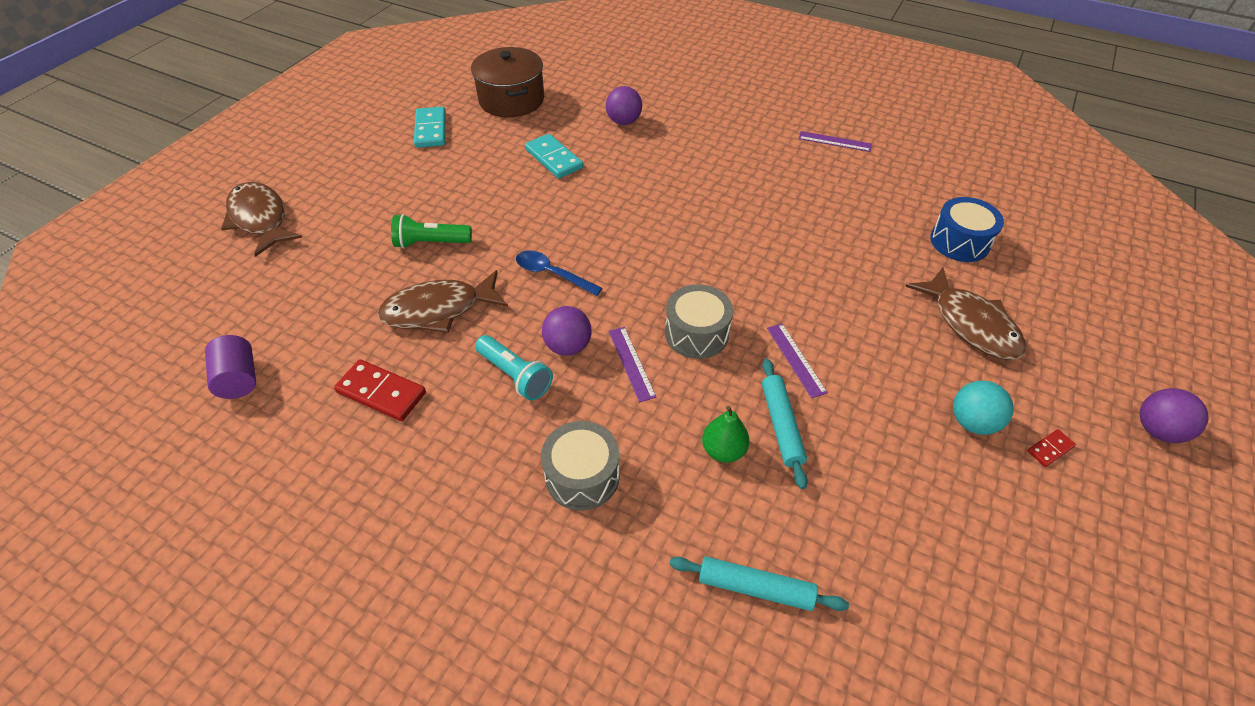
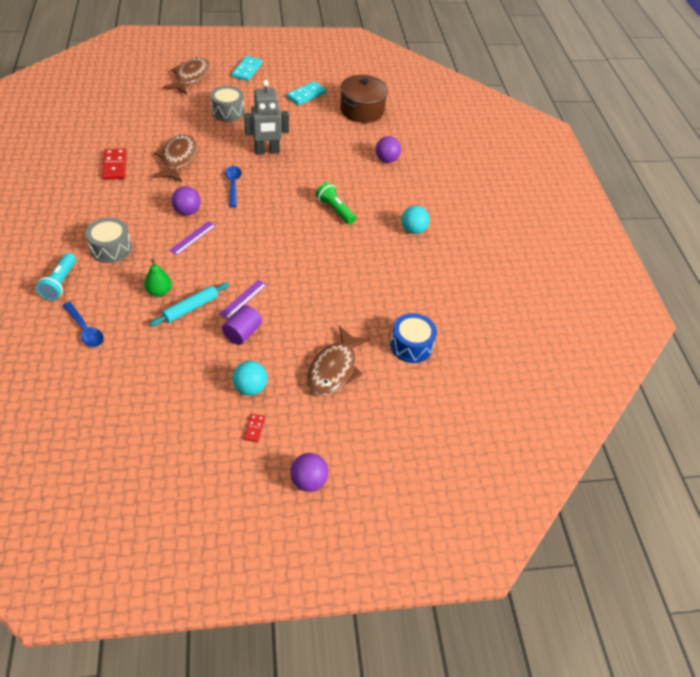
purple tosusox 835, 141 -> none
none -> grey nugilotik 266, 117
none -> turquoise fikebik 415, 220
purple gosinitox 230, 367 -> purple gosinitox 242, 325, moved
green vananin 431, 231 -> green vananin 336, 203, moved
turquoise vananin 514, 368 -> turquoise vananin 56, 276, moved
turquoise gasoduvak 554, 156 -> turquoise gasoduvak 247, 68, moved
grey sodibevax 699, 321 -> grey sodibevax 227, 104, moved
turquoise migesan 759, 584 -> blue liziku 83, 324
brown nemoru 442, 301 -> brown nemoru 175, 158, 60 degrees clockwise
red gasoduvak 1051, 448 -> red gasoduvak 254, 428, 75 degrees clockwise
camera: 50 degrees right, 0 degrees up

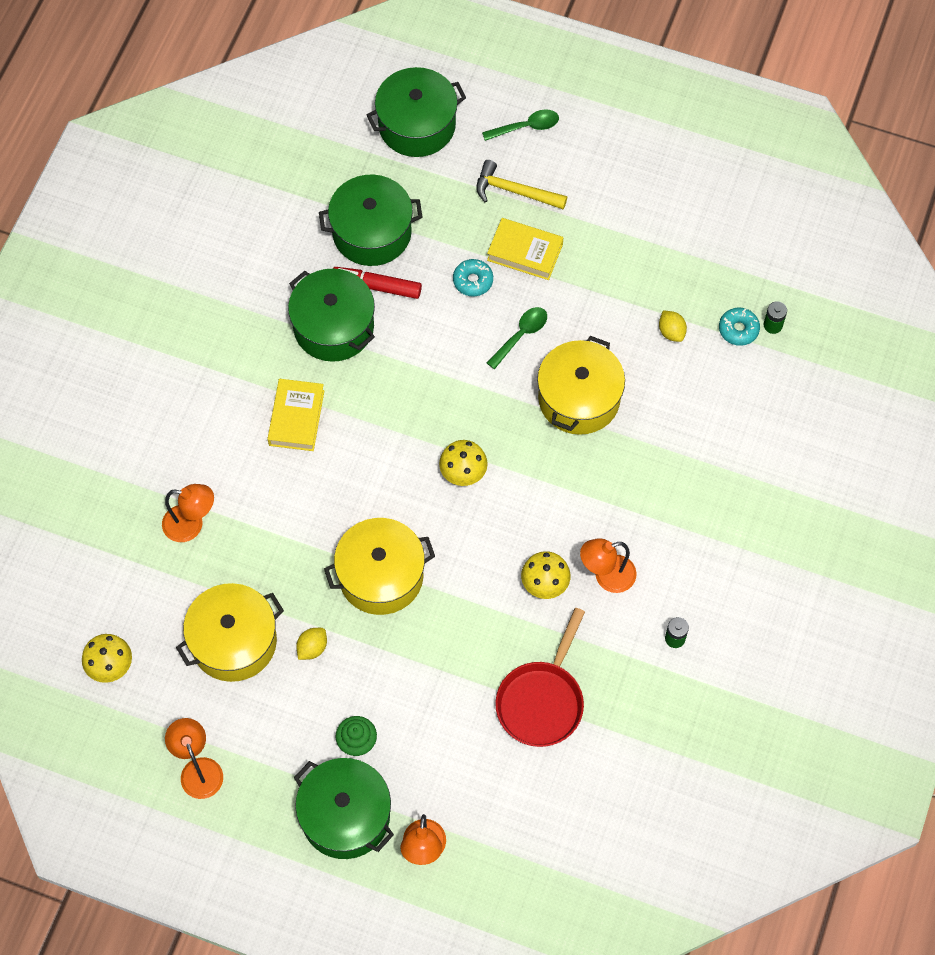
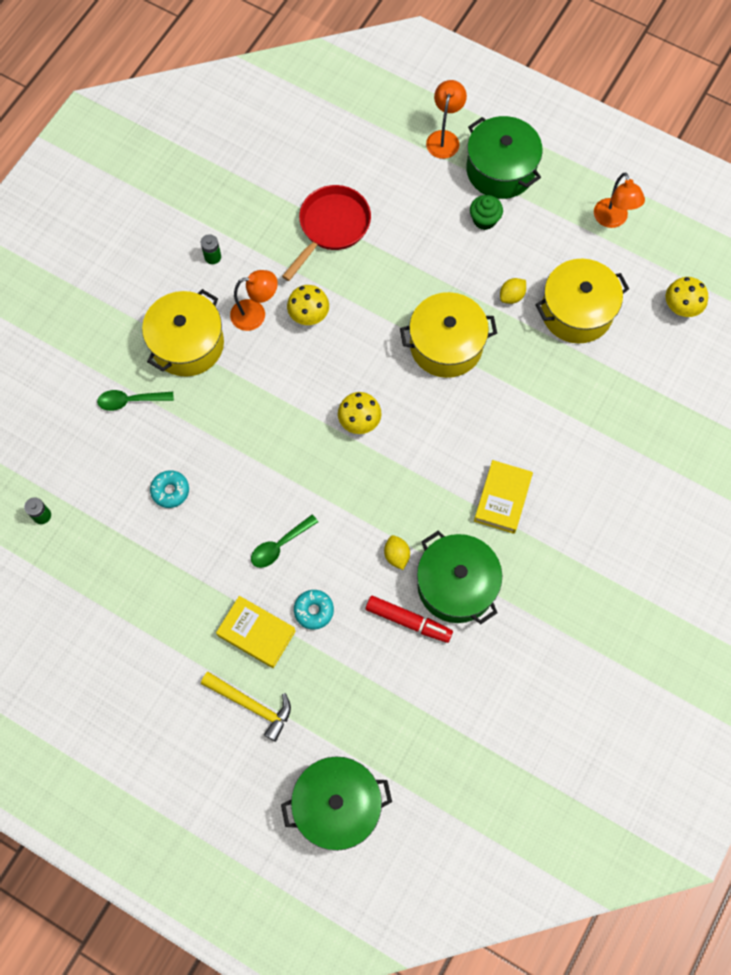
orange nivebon 188, 513 -> none
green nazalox 371, 220 -> none
green liziku 520, 125 -> green liziku 135, 400, moved
yellow nazalox 581, 385 -> yellow nazalox 183, 333, moved
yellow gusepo 673, 326 -> yellow gusepo 397, 552, moved
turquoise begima 739, 327 -> turquoise begima 169, 489, moved
camera: 170 degrees left, 5 degrees up

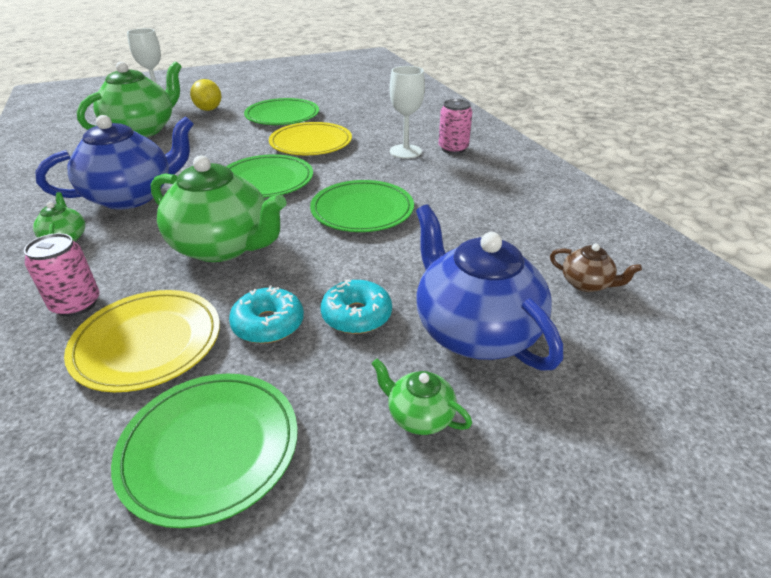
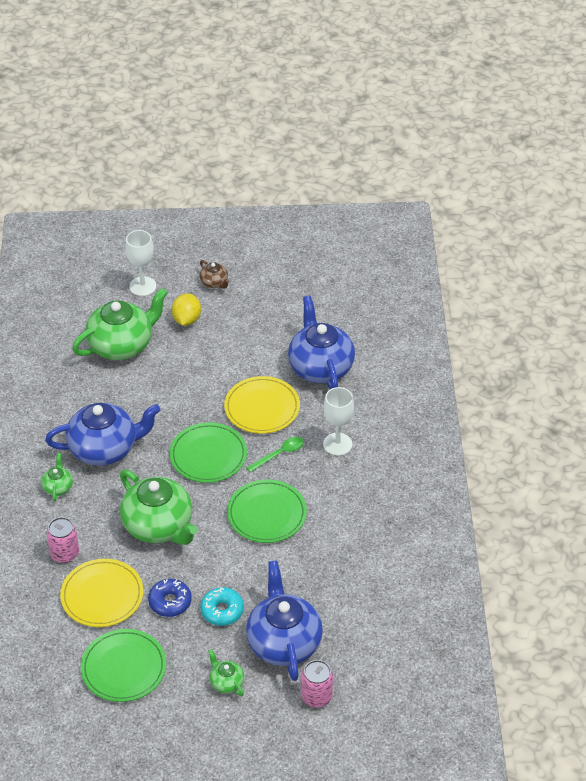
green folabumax 281, 111 -> none
none -> green liziku 275, 454
none -> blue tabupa 321, 342
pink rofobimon 455, 126 -> pink rofobimon 317, 683, moved
brown tabupa 596, 268 -> brown tabupa 214, 274, moved
turquoise begima 266, 315 -> blue begima 170, 598
camera: 20 degrees right, 10 degrees up

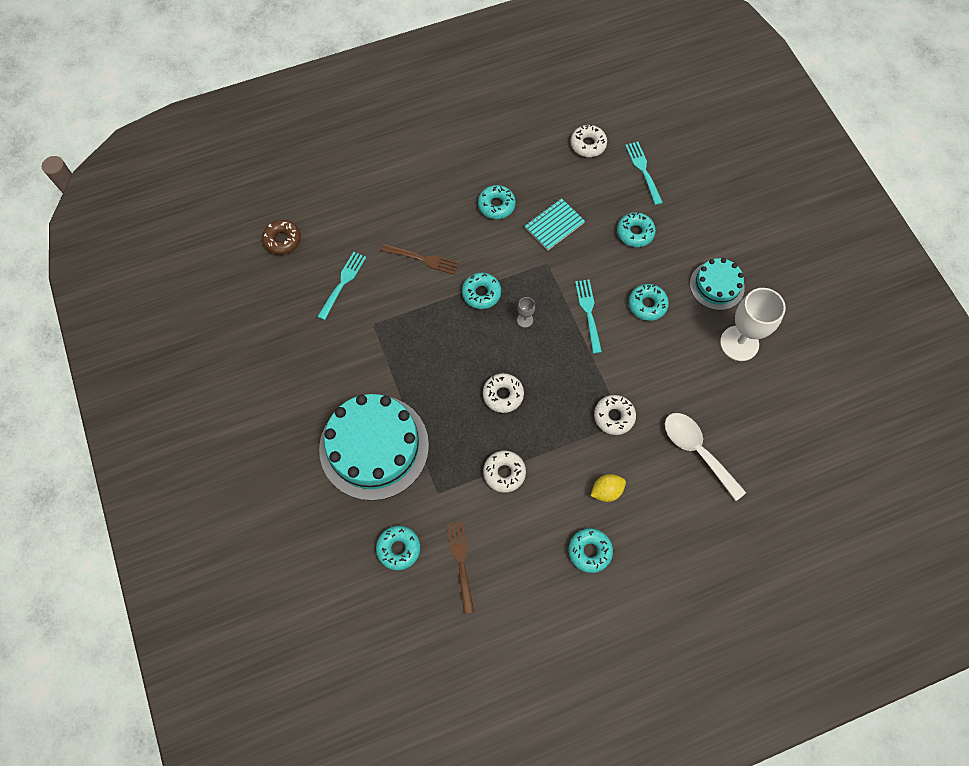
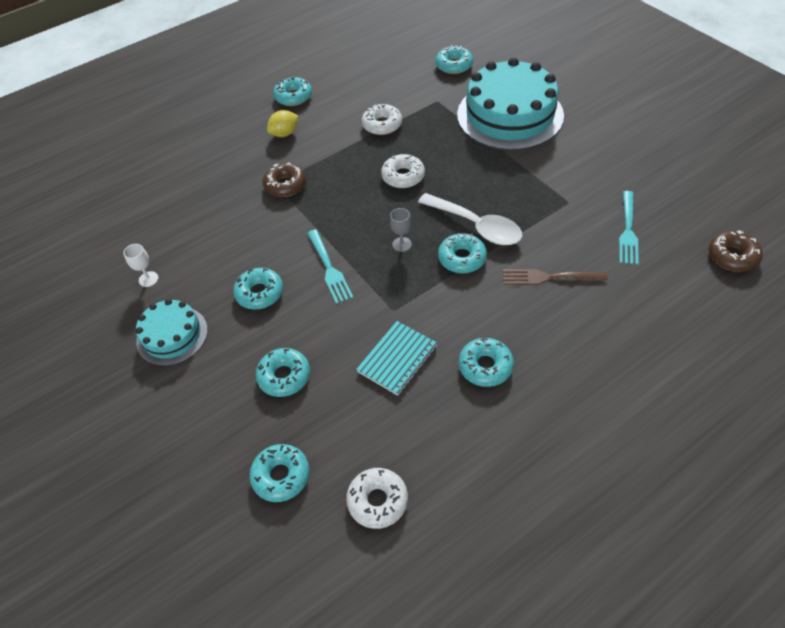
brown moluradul 460, 567 -> none
white liziku 705, 457 -> white liziku 470, 219, moved
turquoise moluradul 644, 173 -> turquoise begima 279, 473
white begima 615, 415 -> brown begima 284, 179
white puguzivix 753, 324 -> white puguzivix 140, 265, x0.43
camera: 170 degrees right, 15 degrees down

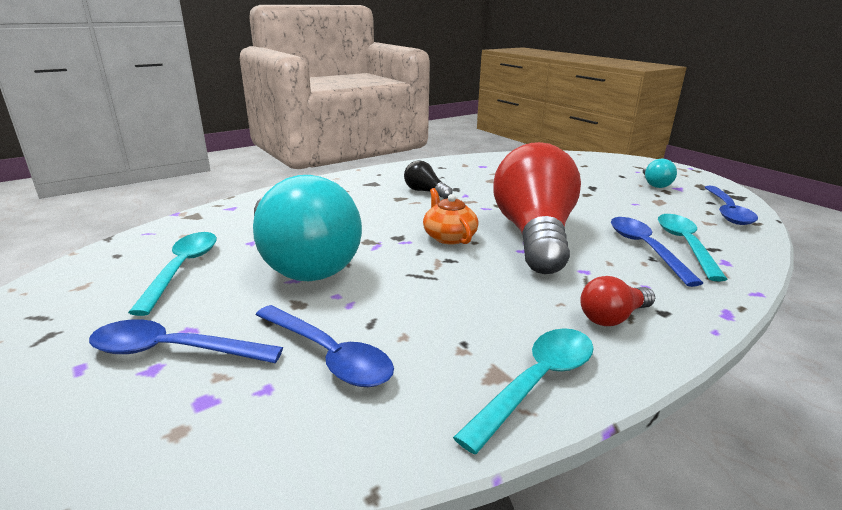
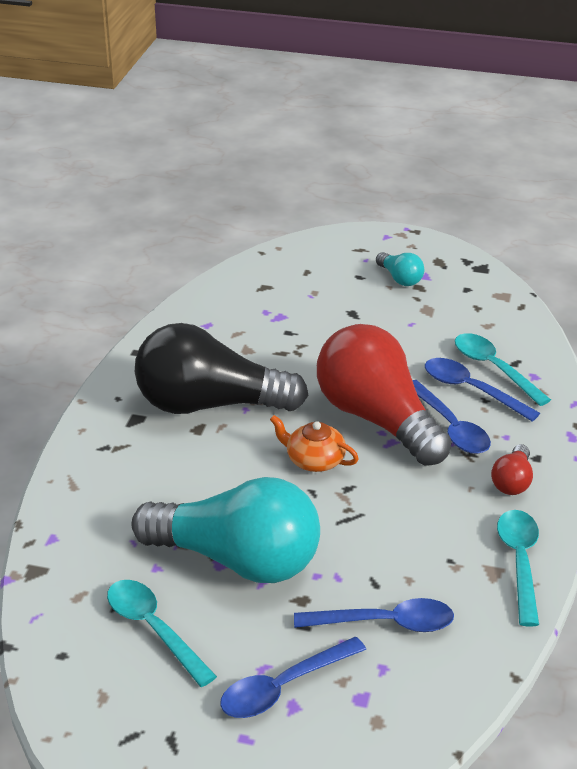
blue liziku 731, 205 -> blue liziku 451, 417, moved
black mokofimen 428, 179 -> black mokofimen 222, 368, x2.36
camera: 40 degrees left, 10 degrees up

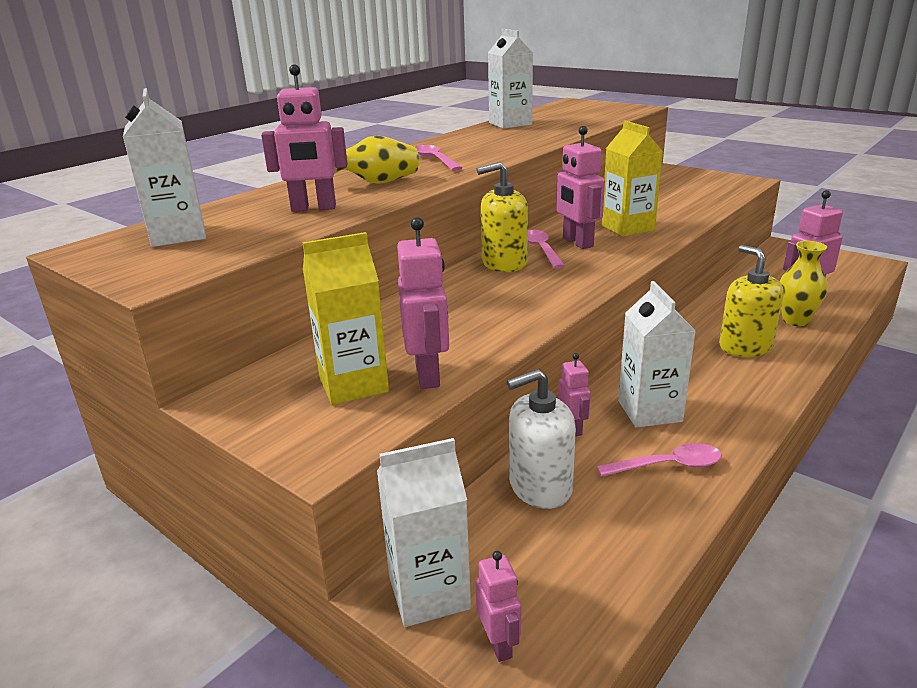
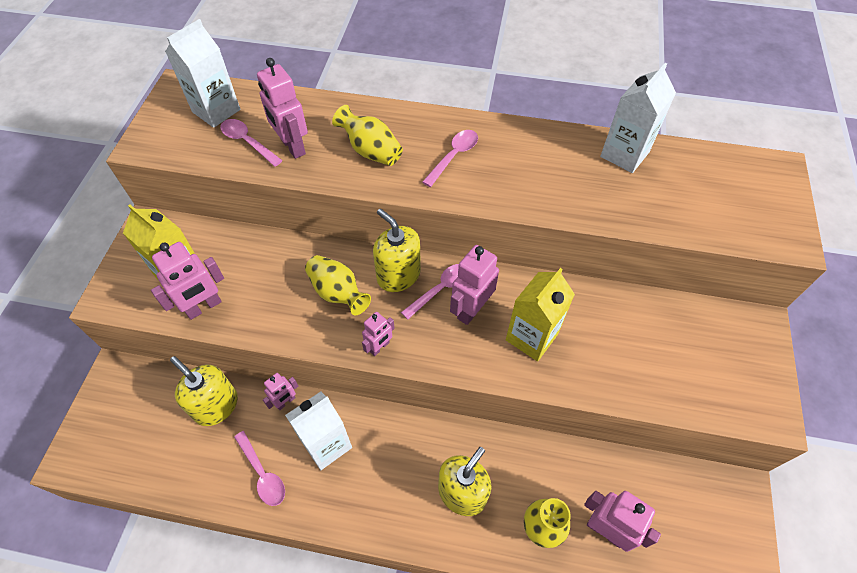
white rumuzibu 424, 532 -> none
none -> pink liziku 251, 143
none -> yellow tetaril 338, 285
pink nugilotik 498, 606 -> pink nugilotik 378, 334, moved
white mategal 541, 439 -> yellow mategal 204, 391
camera: 60 degrees right, 30 degrees up

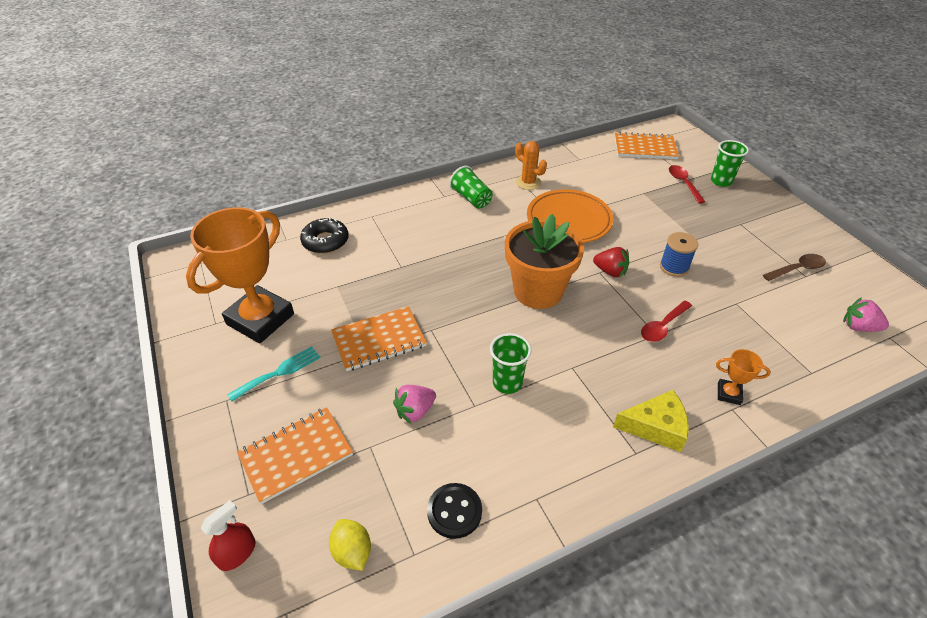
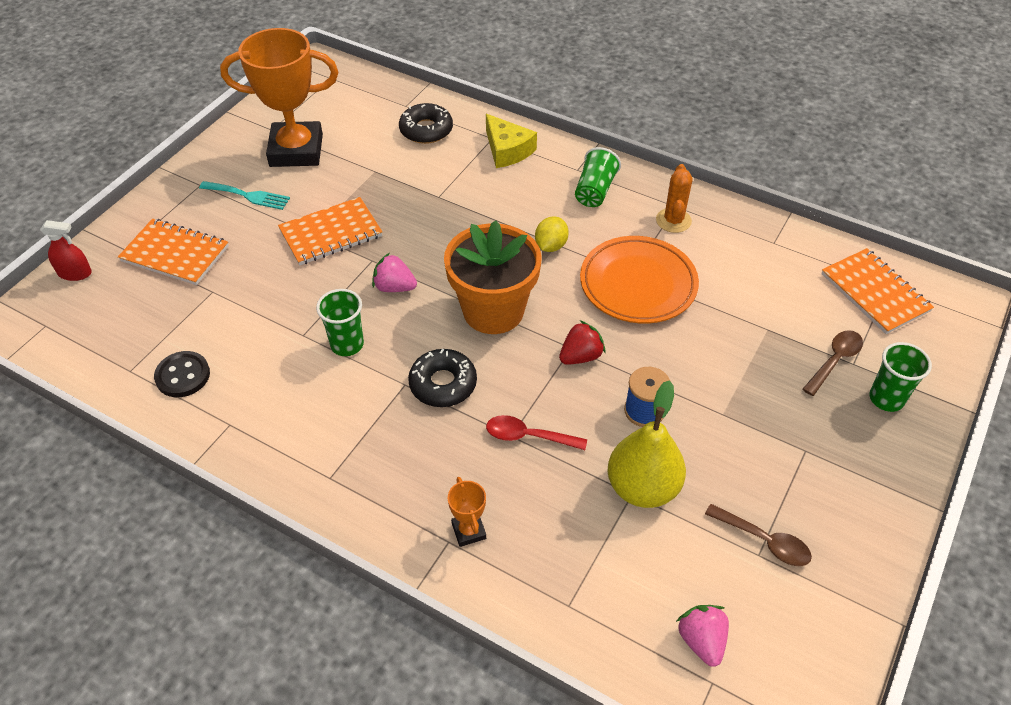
none -> black begima 442, 378
none -> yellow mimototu 647, 444
yellow gusepo 350, 545 -> yellow gusepo 552, 234, moved
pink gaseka 414, 404 -> pink gaseka 394, 272, moved
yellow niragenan 651, 421 -> yellow niragenan 511, 141, moved
red liziku 687, 184 -> brown liziku 832, 363
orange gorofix 379, 338 -> orange gorofix 330, 231, 60 degrees counterclockwise
red gaseka 611, 262 -> red gaseka 582, 342, 120 degrees counterclockwise
camera: 55 degrees right, 5 degrees up

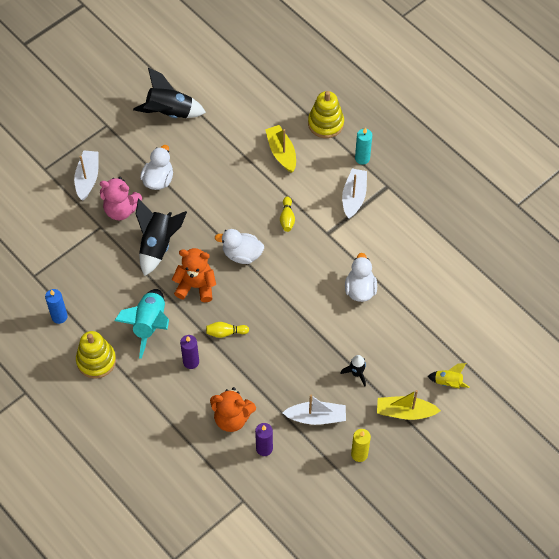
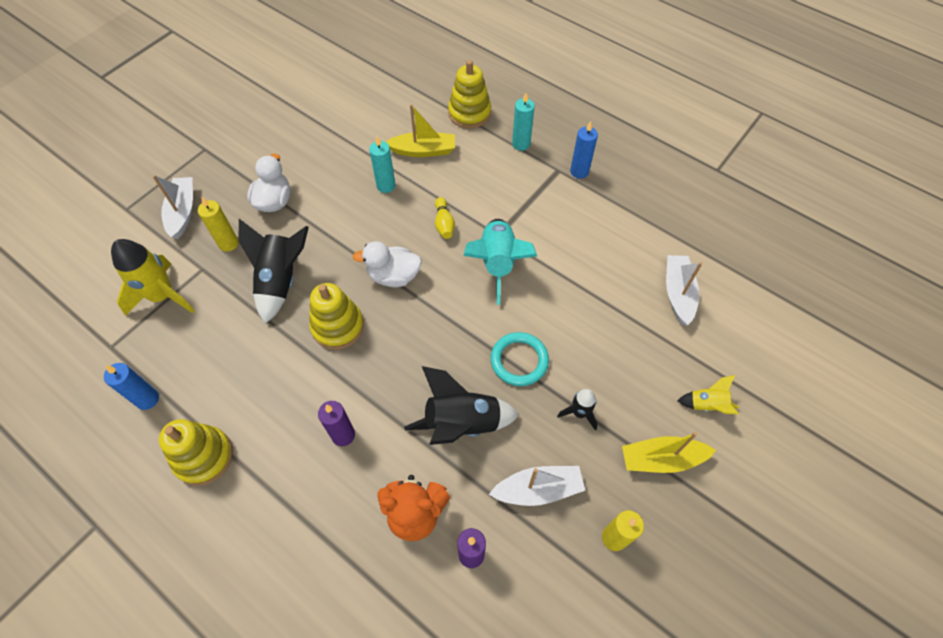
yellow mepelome 227, 330 -> none
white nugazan 361, 277 -> none
none -> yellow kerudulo 153, 277
none -> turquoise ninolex 382, 164
none -> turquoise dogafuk 520, 359
none -> blue ninolex 584, 150
turquoise kerudulo 141, 324 -> turquoise kerudulo 500, 262, moved
black kerudulo 169, 93 -> black kerudulo 461, 405, moved
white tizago 354, 193 -> white tizago 684, 290, moved
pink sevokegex 121, 198 -> yellow ninolex 218, 224
orange sevokegex 194, 275 -> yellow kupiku 336, 316
yellow tizago 280, 149 -> yellow tizago 420, 130, 120 degrees clockwise
camera: 10 degrees left, 0 degrees up

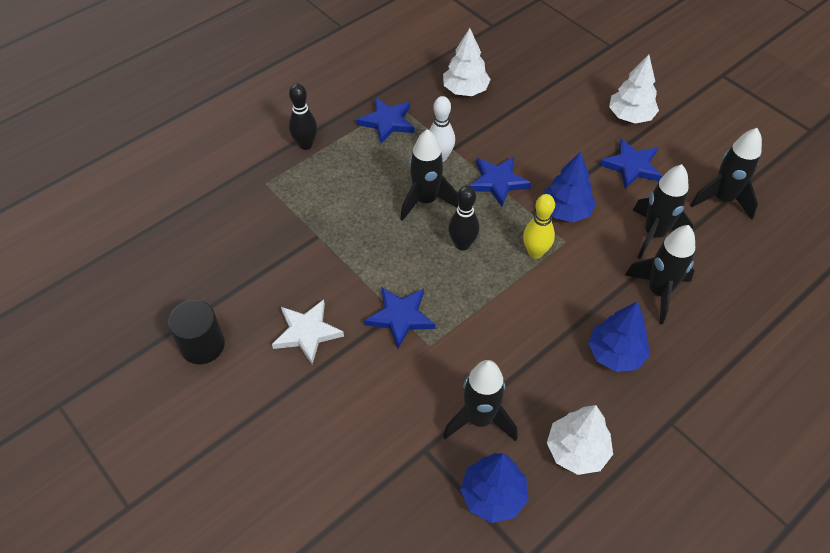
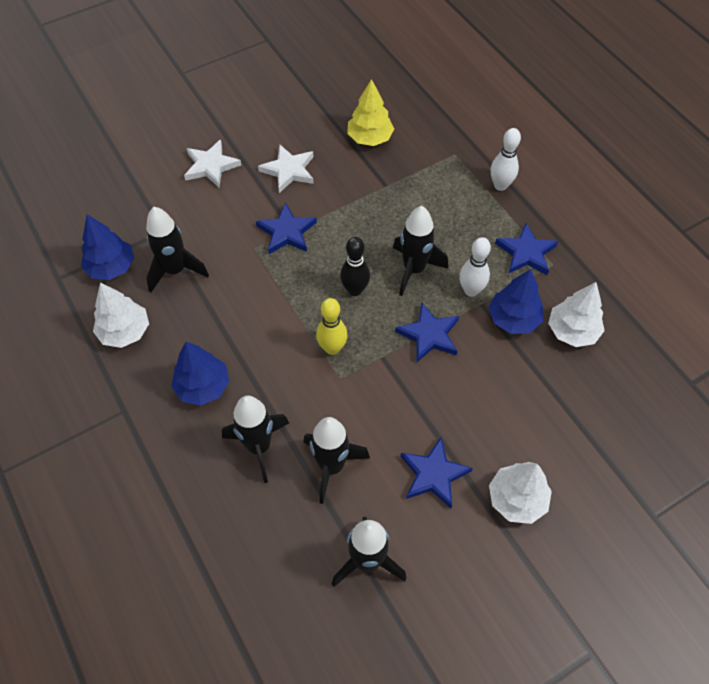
black gosinitox 196, 332 -> none
none -> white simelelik 212, 163
none -> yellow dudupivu 370, 112
blue dudupivu 569, 186 -> blue dudupivu 516, 301, moved
black mepelome 303, 117 -> white mepelome 506, 159
camera: 100 degrees right, 5 degrees up

